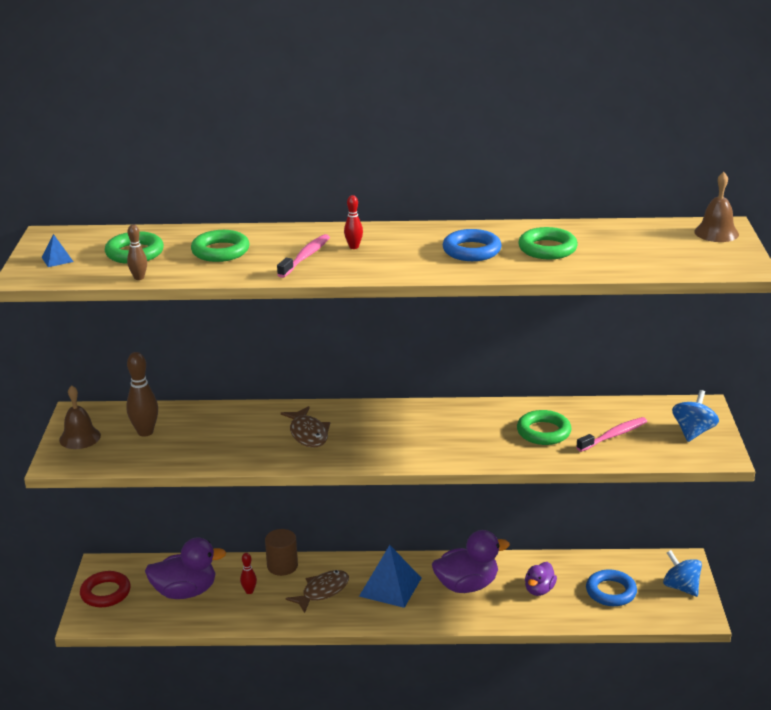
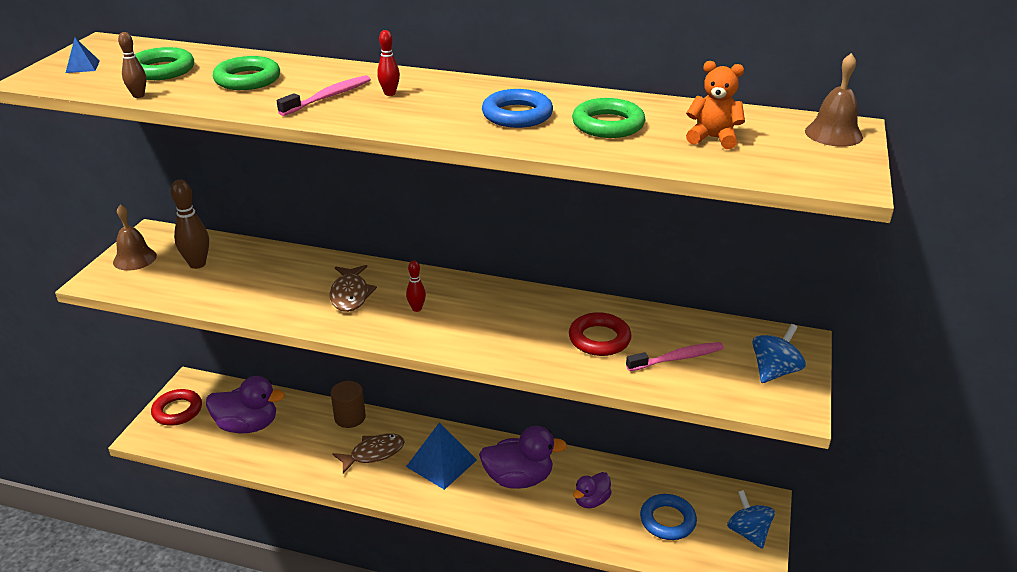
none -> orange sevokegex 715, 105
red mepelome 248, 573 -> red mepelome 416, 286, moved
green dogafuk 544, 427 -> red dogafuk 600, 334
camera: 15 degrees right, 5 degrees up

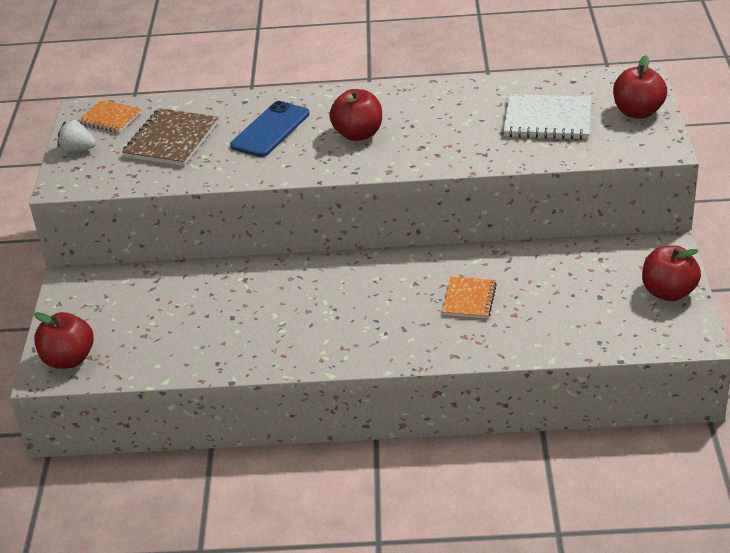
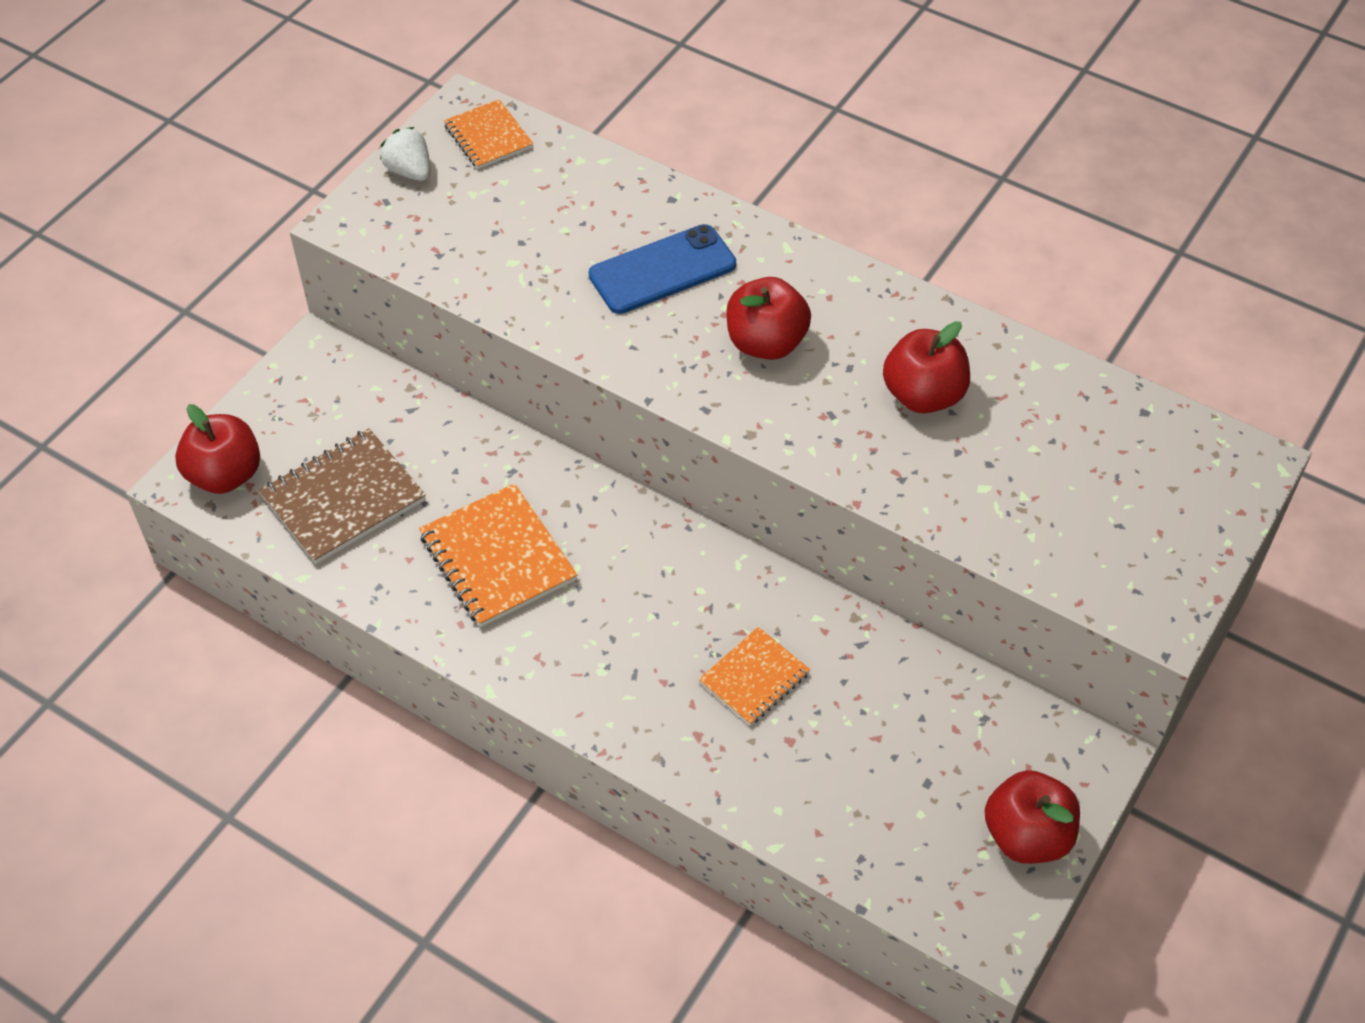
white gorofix 547, 116 -> none
none -> orange gorofix 498, 555
brown gorofix 170, 137 -> brown gorofix 342, 496, moved
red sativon 640, 87 -> red sativon 926, 367, moved
camera: 30 degrees right, 15 degrees up

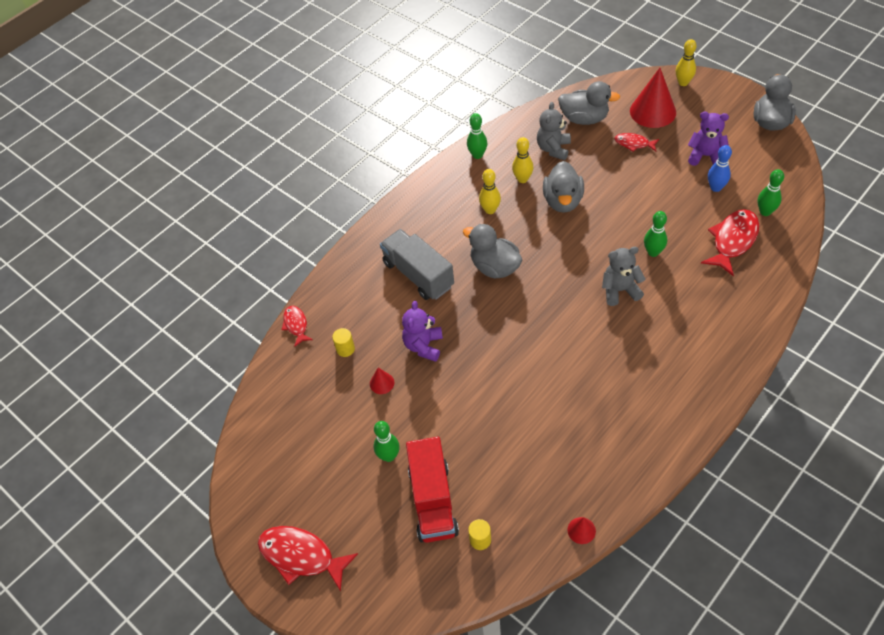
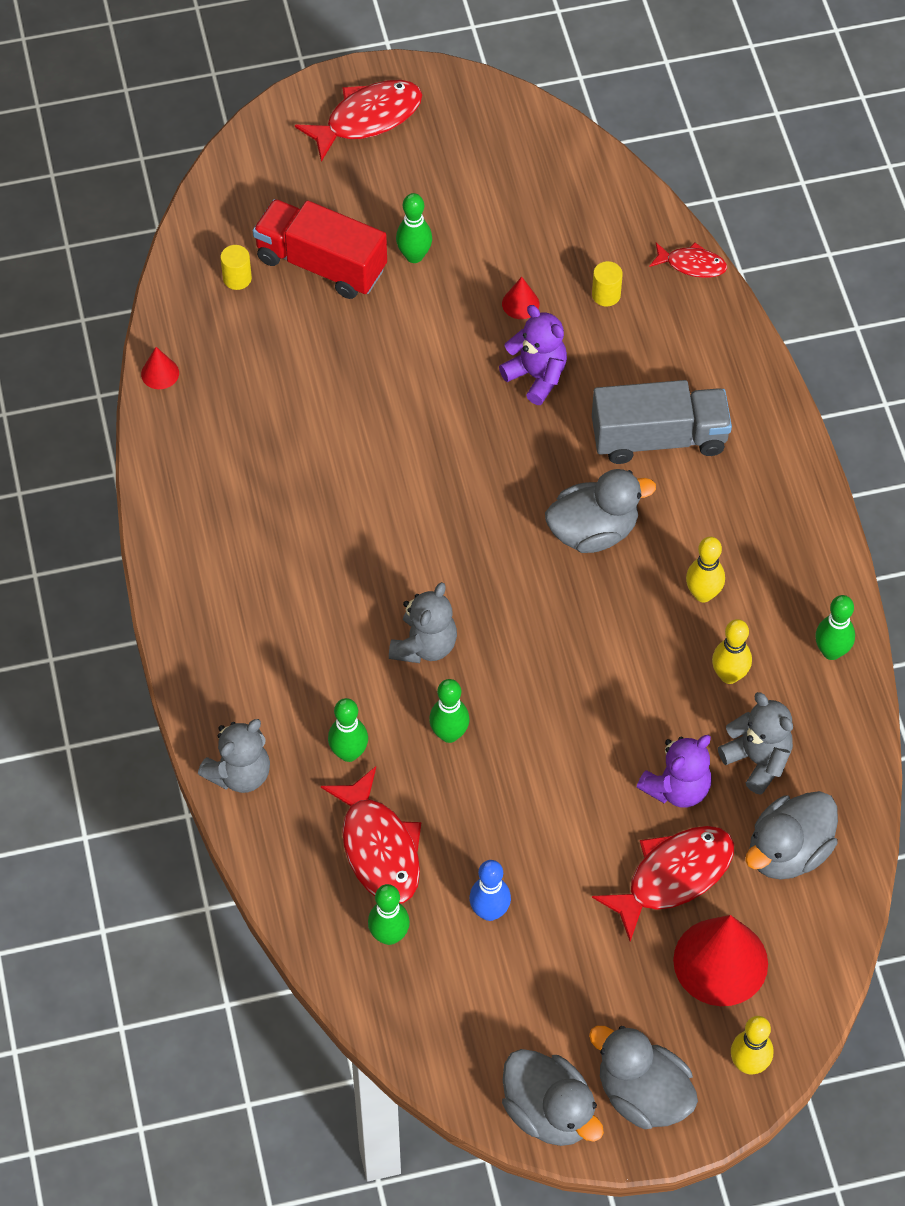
none -> grey sevokegex 234, 756
none -> green mepelome 348, 730
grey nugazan 563, 186 -> grey nugazan 643, 1077, moved
purple sevokegex 708, 139 -> purple sevokegex 674, 771, moved
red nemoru 637, 142 -> red nemoru 663, 883, x1.77
camera: 120 degrees right, 5 degrees up

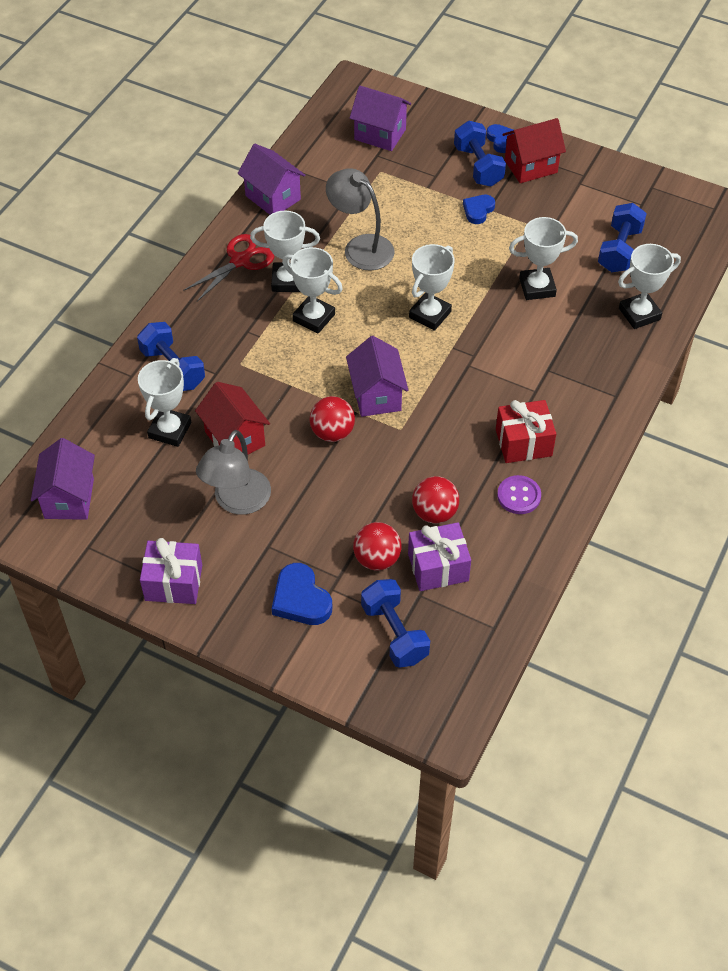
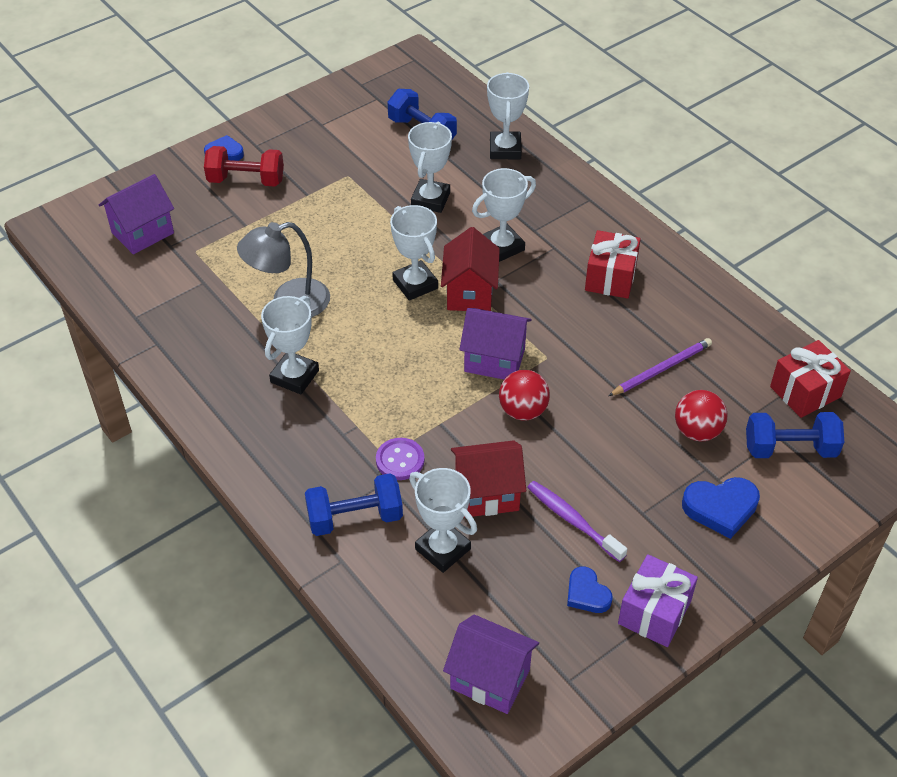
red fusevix 229, 267 -> none
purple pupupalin 271, 179 -> none
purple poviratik 439, 556 -> none
none -> red poviratik 810, 379
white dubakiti 312, 290 -> white dubakiti 504, 215, moved
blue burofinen 479, 209 -> blue burofinen 590, 589, moved
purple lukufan 519, 494 -> purple lukufan 400, 459, moved
red pupupalin 534, 150 -> red pupupalin 470, 269, moved
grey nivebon 233, 472 -> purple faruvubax 577, 521
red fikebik 435, 500 -> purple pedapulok 660, 367
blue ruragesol 480, 154 -> red ruragesol 244, 166
camera: 65 degrees left, 5 degrees down

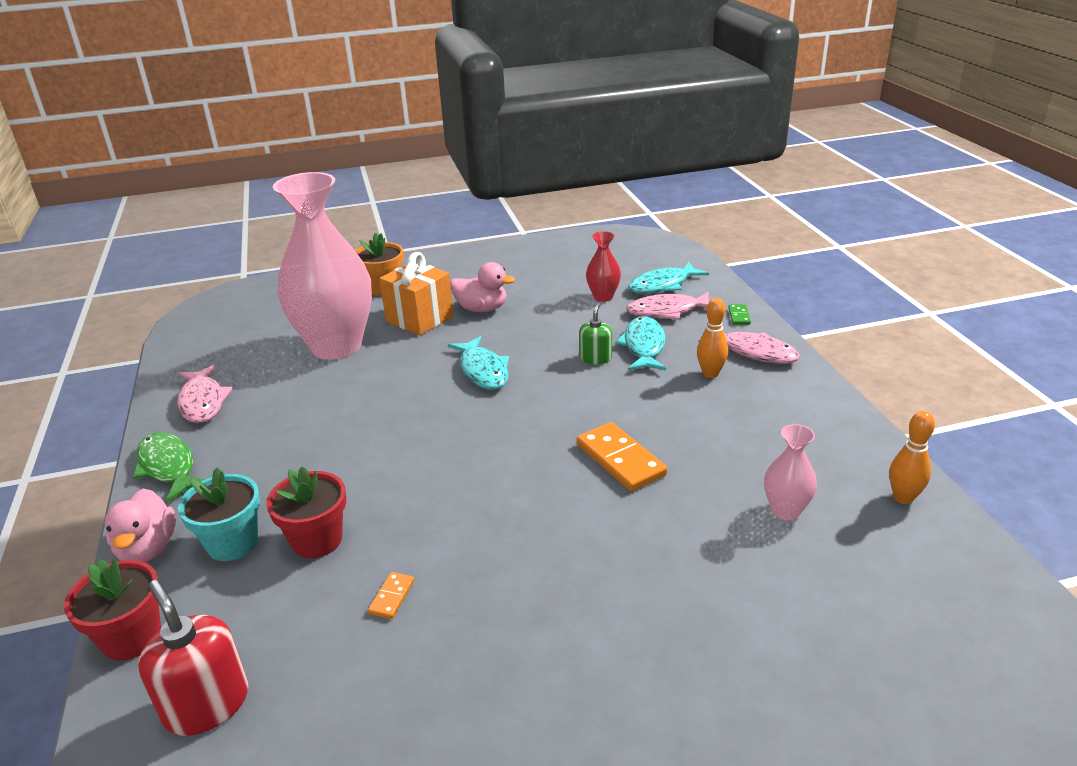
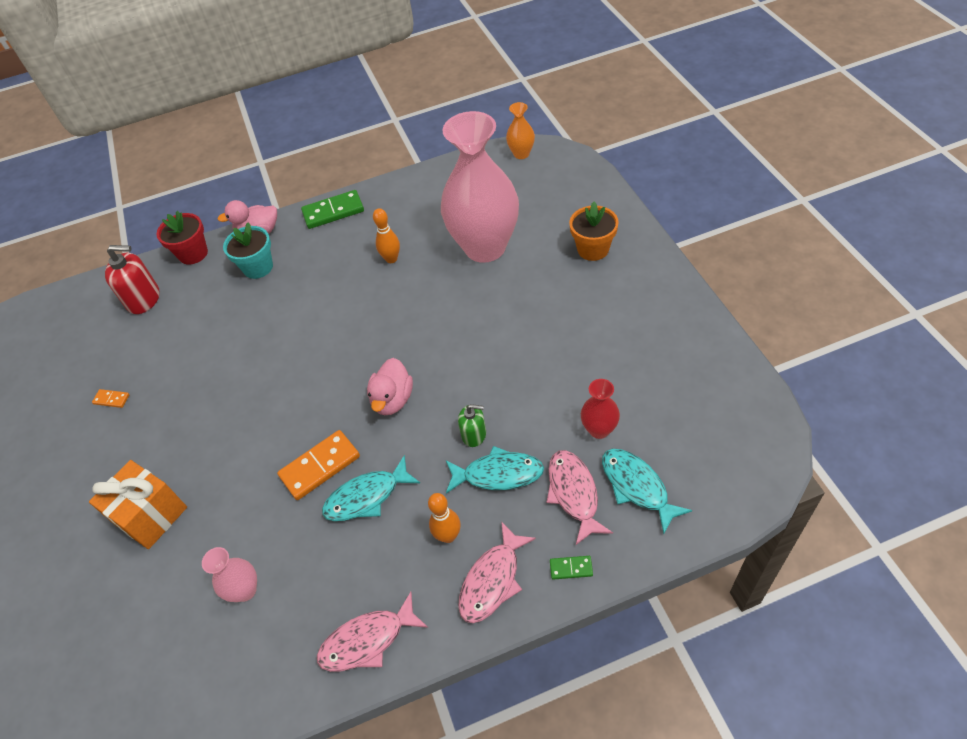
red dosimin 306, 512 -> none
none -> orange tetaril 520, 130
pink nemoru 205, 394 -> pink nemoru 372, 632, moved
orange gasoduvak 391, 595 -> orange gasoduvak 110, 398, moved
orange poviratik 416, 294 -> orange poviratik 138, 504, moved
turquoise nemoru 478, 363 -> turquoise nemoru 371, 488, moved
pink nugazan 482, 287 -> pink nugazan 390, 386, moved
orange mepelome 912, 457 -> orange mepelome 386, 235, moved
green nemoru 169, 467 -> green gasoduvak 332, 209
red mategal 193, 658 -> red mategal 132, 279, 45 degrees clockwise
camera: 90 degrees right, 20 degrees up

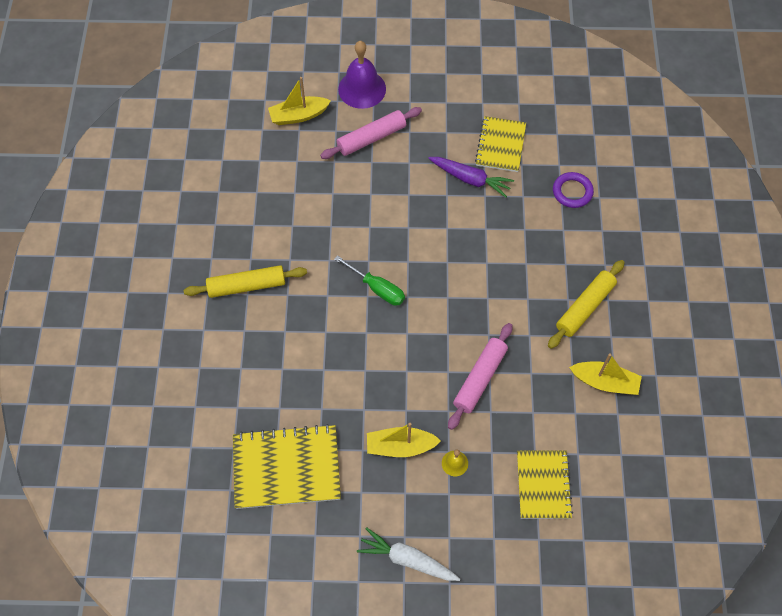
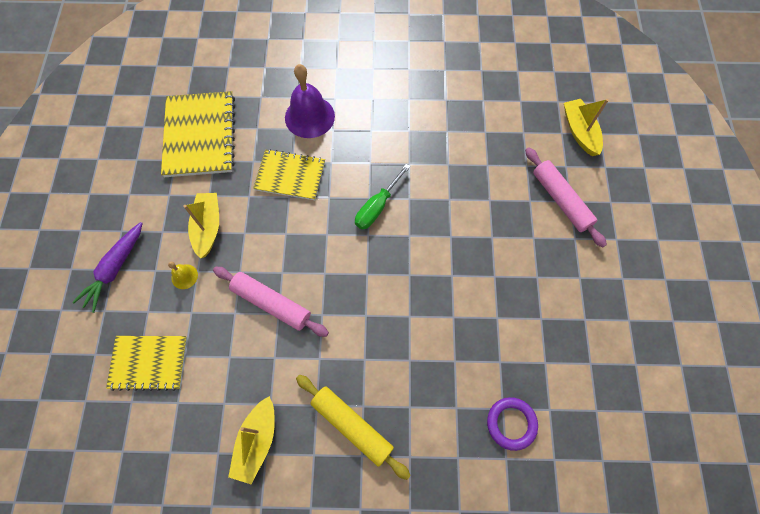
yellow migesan 245, 281 -> none
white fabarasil 408, 554 -> none
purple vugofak 362, 75 -> purple vugofak 310, 101, moved
purple fabarasil 471, 177 -> purple fabarasil 107, 267, moved
yellow gorofix 500, 144 -> yellow gorofix 289, 174, moved
camera: 90 degrees right, 5 degrees up

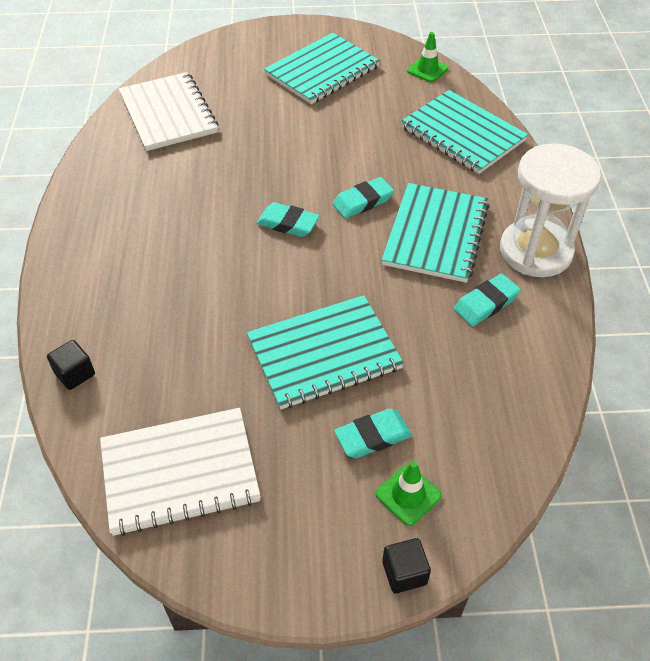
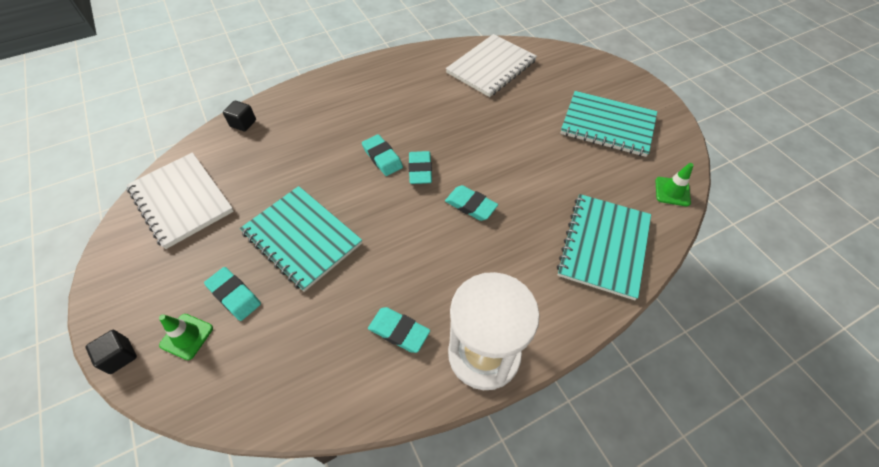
turquoise gorofix 435, 233 -> none
none -> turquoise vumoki 382, 155
camera: 65 degrees right, 5 degrees up

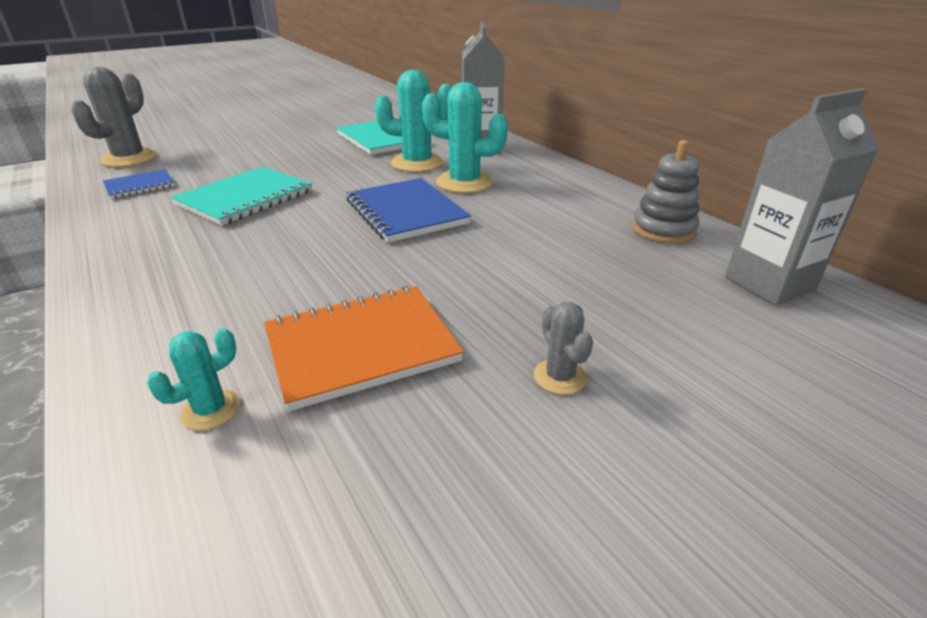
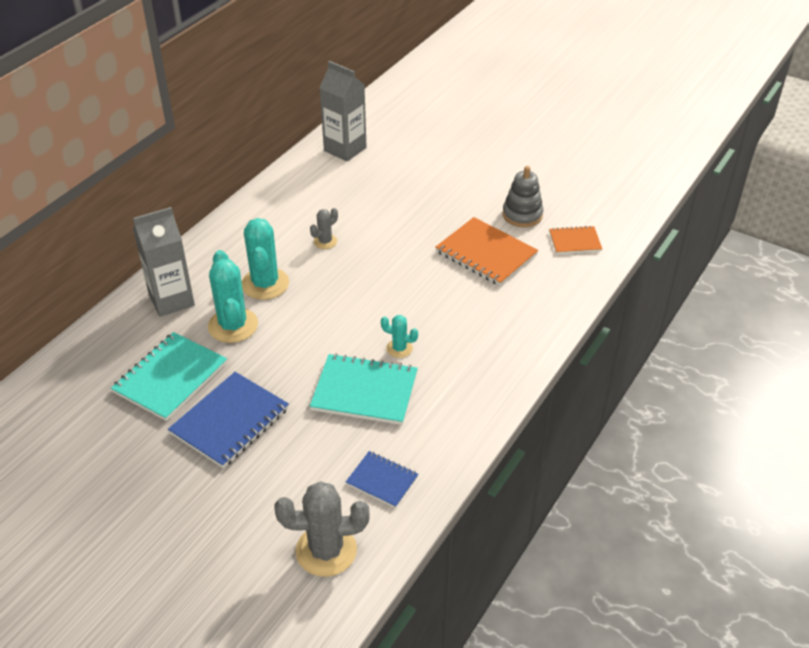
none -> orange gorofix 575, 240
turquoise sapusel 193, 379 -> turquoise sapusel 399, 336, moved
blue gorofix 408, 210 -> blue gorofix 228, 420, moved
grey sapusel 563, 348 -> grey sapusel 324, 228, moved
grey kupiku 665, 192 -> grey kupiku 523, 196, moved
camera: 115 degrees left, 10 degrees up

